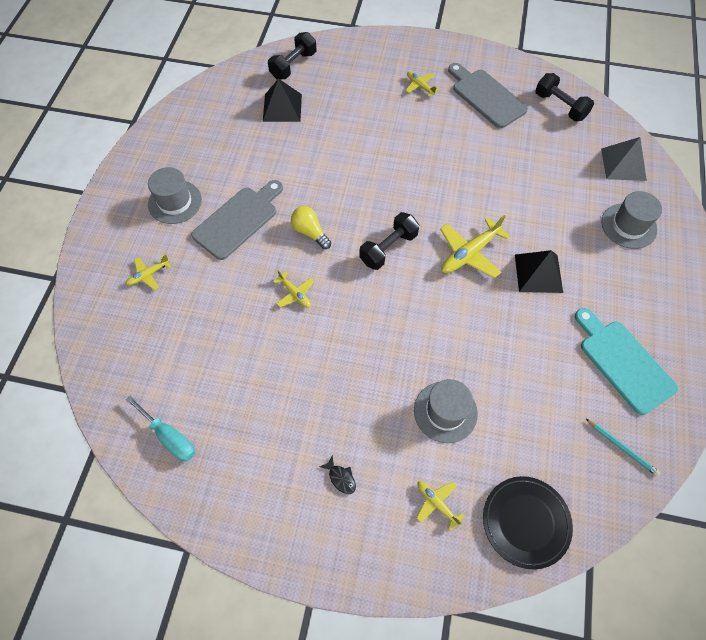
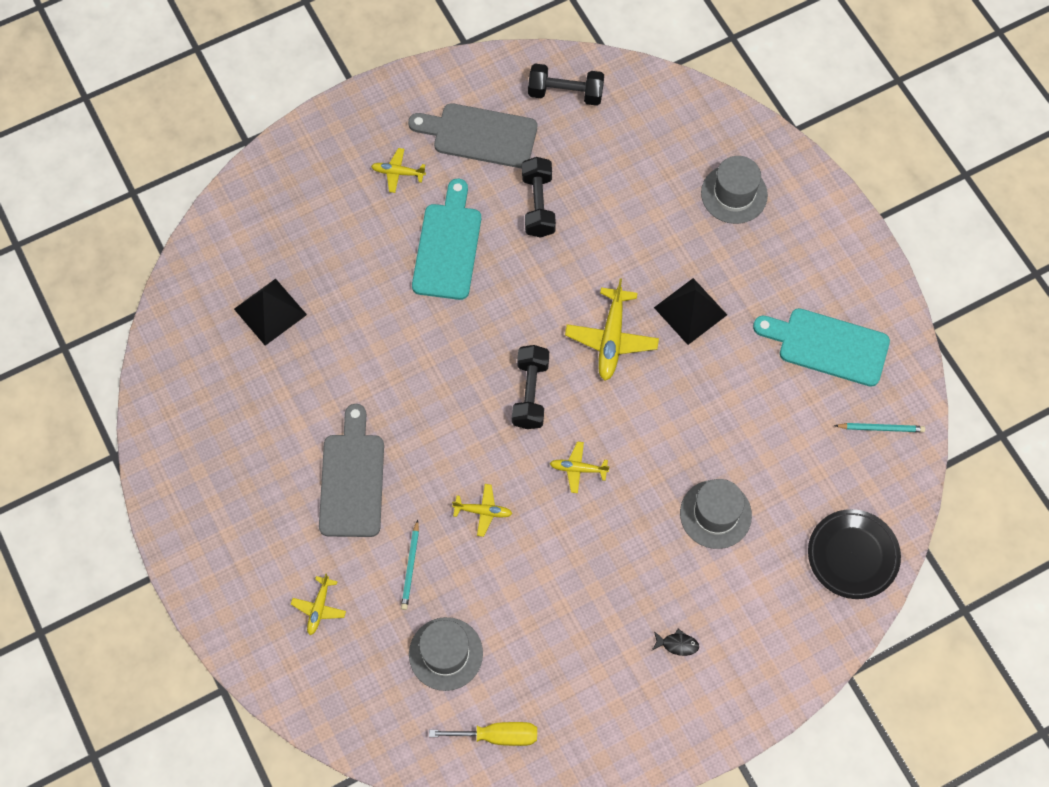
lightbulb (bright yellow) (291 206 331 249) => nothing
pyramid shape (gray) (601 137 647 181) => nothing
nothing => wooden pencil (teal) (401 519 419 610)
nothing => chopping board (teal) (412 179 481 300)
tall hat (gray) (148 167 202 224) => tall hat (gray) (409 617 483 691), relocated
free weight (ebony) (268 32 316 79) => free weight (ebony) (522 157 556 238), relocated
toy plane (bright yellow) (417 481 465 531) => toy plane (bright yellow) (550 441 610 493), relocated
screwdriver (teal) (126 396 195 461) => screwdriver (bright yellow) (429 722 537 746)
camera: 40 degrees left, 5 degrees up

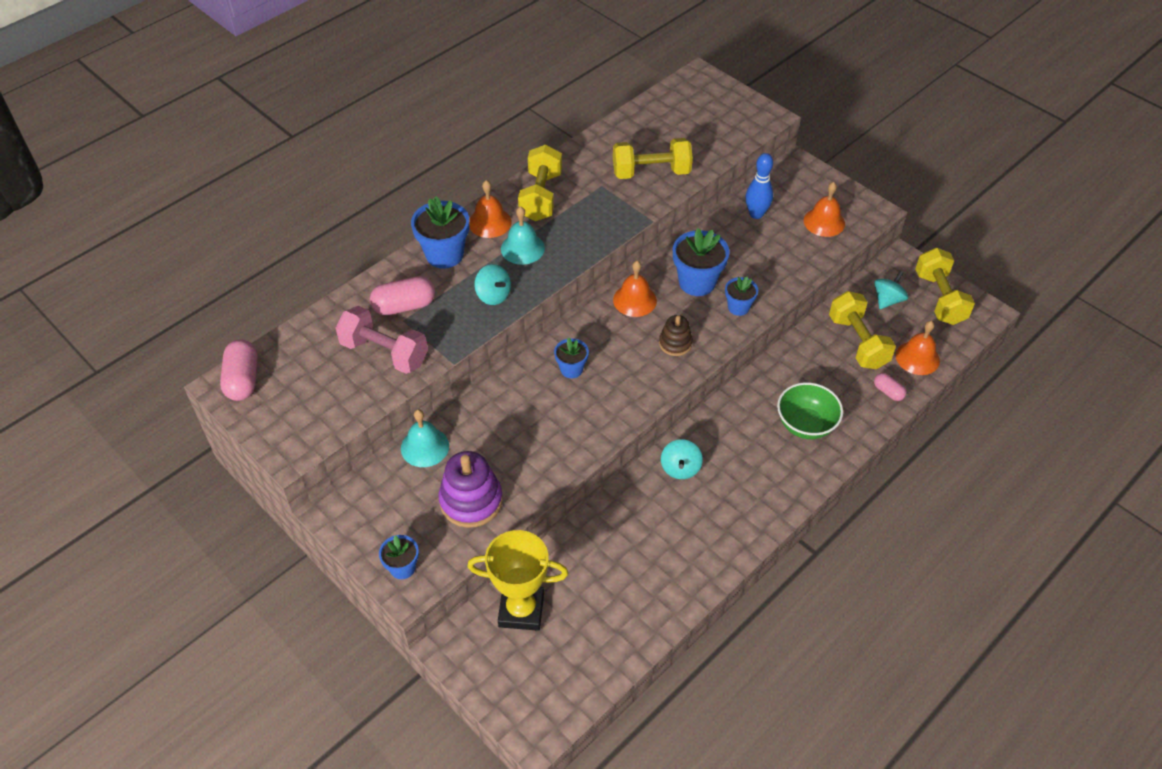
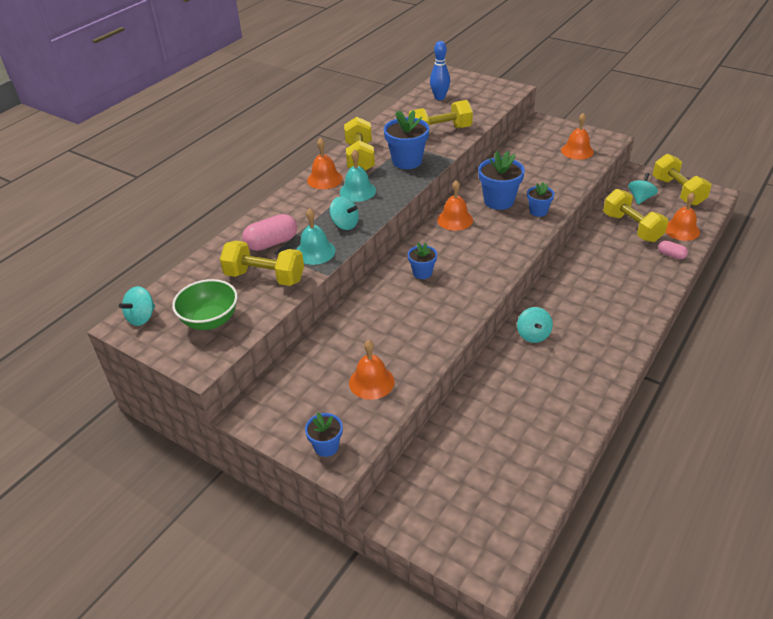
award cup (bright yellow) (467 530 568 631) => nothing
stacking rings (brown) (659 315 693 356) => nothing
hand bell (teal) (401 409 449 467) => hand bell (teal) (296 208 336 265), relocated
potted plant (cobalt) (411 196 469 269) => potted plant (cobalt) (384 110 429 169), relocated
bowling pin (cobalt) (746 153 773 219) => bowling pin (cobalt) (430 41 450 100), relocated
deep dish (leaf-green) (777 382 843 439) => deep dish (leaf-green) (172 279 238 330), relocated
pill (pink) (220 340 258 401) => whirligig (teal) (119 286 155 326)
stacking rings (violet) (438 451 503 528) => hand bell (orange-coloured) (349 340 395 400)
free weight (pink) (335 306 428 374) => free weight (bright yellow) (220 241 304 286)
camera: 10 degrees left, 10 degrees down

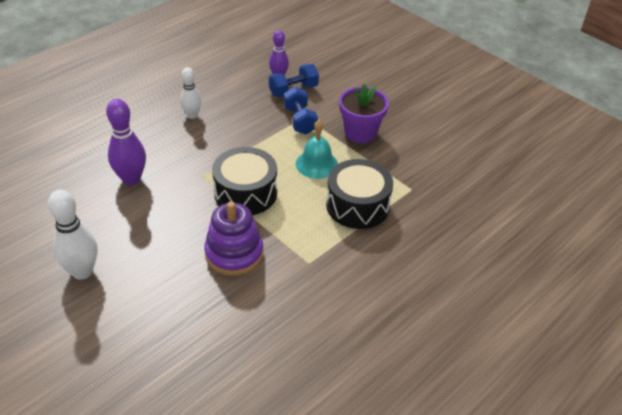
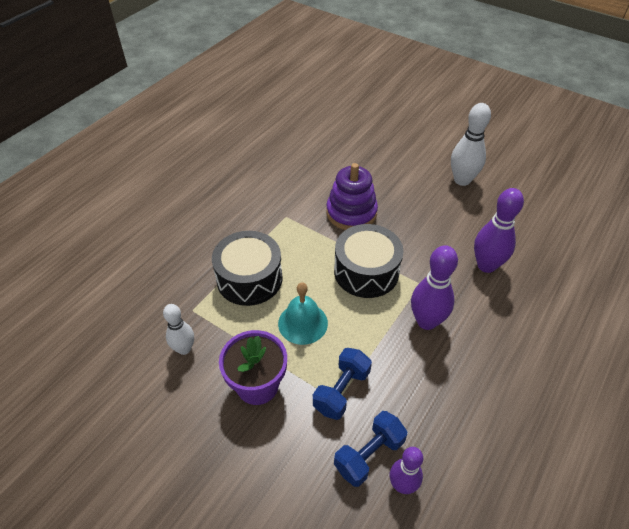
nothing => bowling pin (violet) (411 245 458 330)
bowling pin (snow-white) (180 67 202 119) => bowling pin (snow-white) (163 304 194 355), relocated
free weight (cobalt) (284 87 318 134) => free weight (cobalt) (313 348 372 420), 60 degrees clockwise
camera: 170 degrees right, 5 degrees up

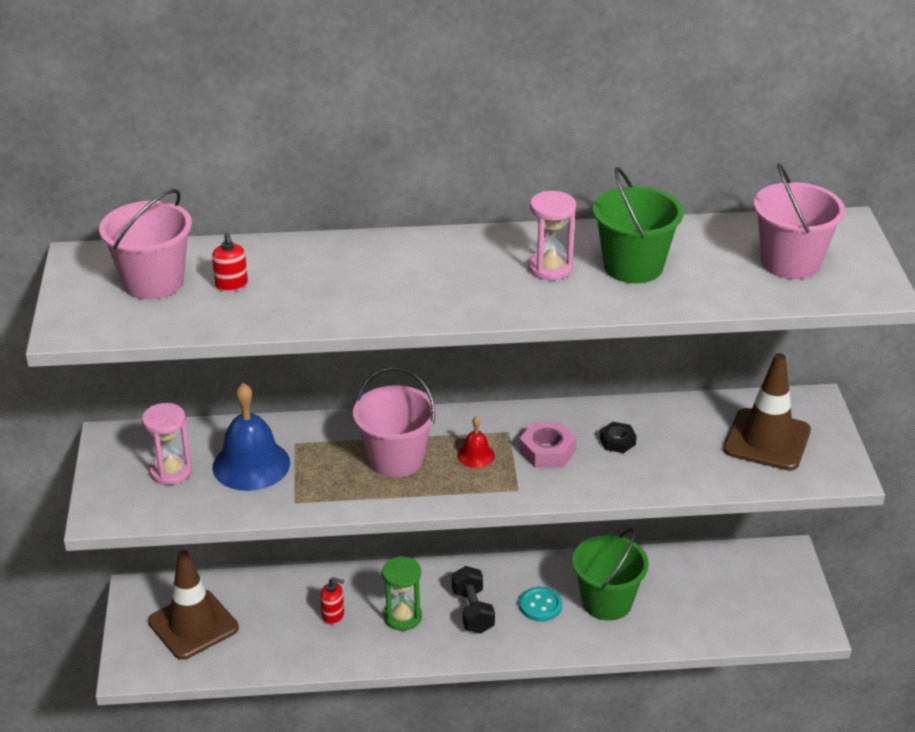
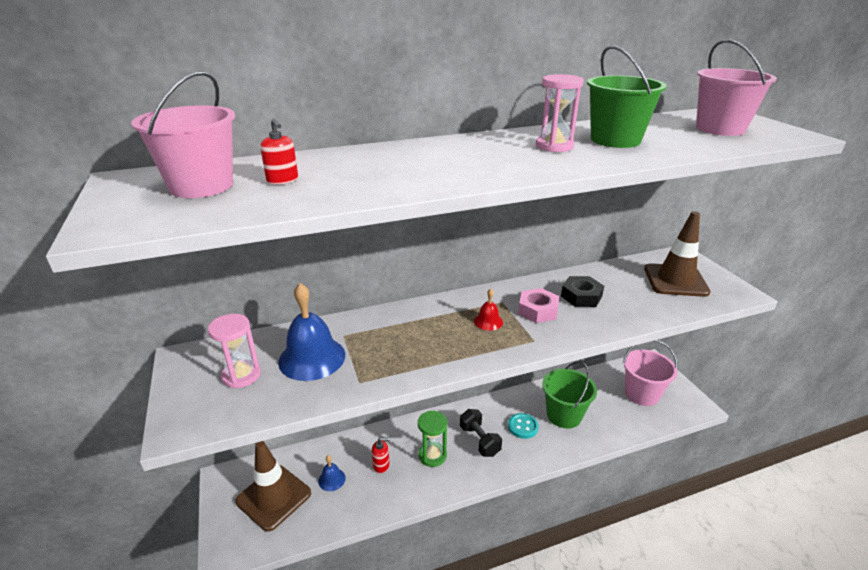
nothing => hand bell (cobalt) (318 455 346 491)
bucket (pink) (353 367 436 477) => bucket (pink) (623 340 678 406), relocated
hexagon nut (ebony) (600 422 637 453) => hexagon nut (ebony) (561 276 604 307), x1.54
camera: 15 degrees left, 5 degrees down

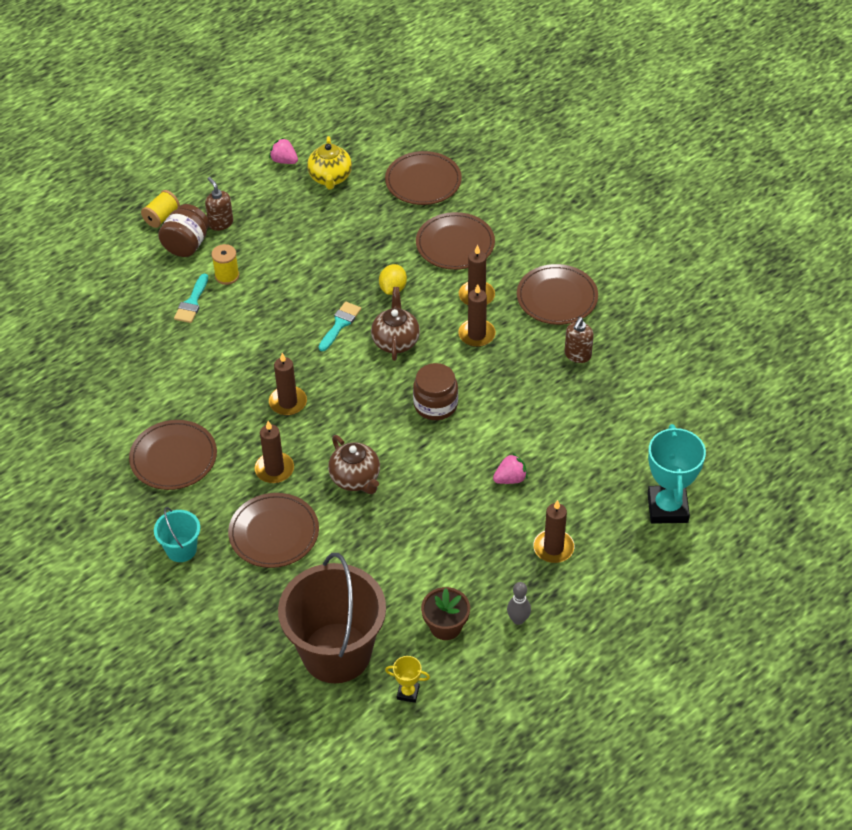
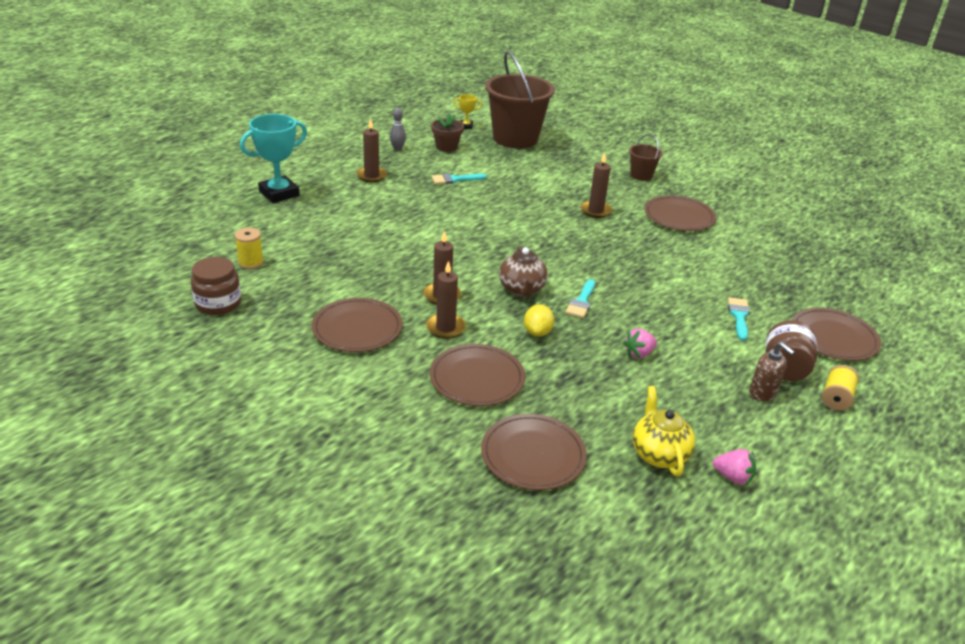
pillar candle (brown) (269 353 307 416) => nothing
china teapot (brown) (328 435 380 494) => nothing
pump bottle (brown) (565 317 594 363) => nothing
nothing => paint brush (teal) (431 173 486 184)
spool (bright yellow) (211 244 239 285) => spool (bright yellow) (234 228 264 269), relocated
plate (brown) (228 493 319 568) => plate (brown) (792 308 881 361), relocated
jar (brown) (413 363 458 420) => jar (brown) (191 257 241 315), relocated
strawberry (pink) (493 453 528 484) => strawberry (pink) (623 329 657 359), relocated
bucket (teal) (154 507 200 562) => bucket (brown) (629 134 663 181)
award cup (teal) (647 424 706 524) => award cup (teal) (240 114 307 203), 60 degrees clockwise
camera: 170 degrees right, 15 degrees down

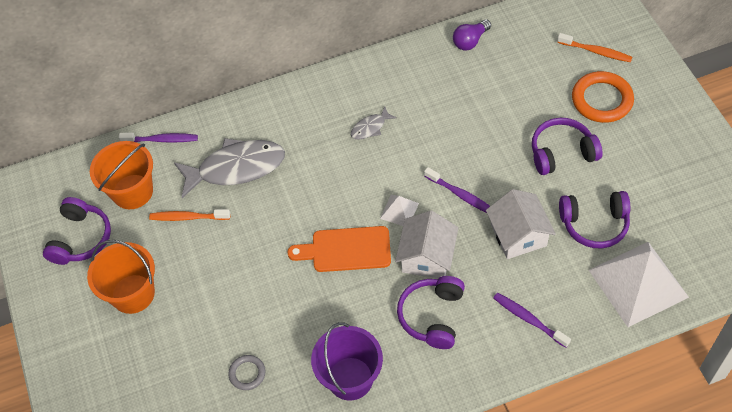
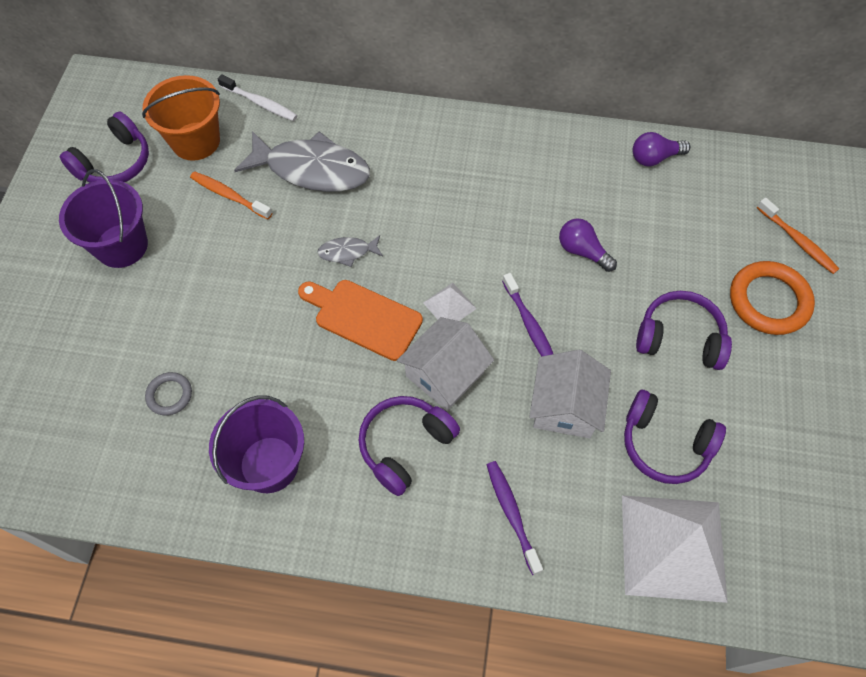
nothing => lightbulb (violet) (559 218 617 272)
fish figure (gray) (351 106 397 140) => fish figure (gray) (317 235 383 267), relocated
bucket (orange-coloured) (87 240 155 314) => bucket (violet) (59 169 148 268)
dental brush (violet) (119 133 198 143) => dental brush (snow-white) (217 74 297 121)
camera: 25 degrees right, 5 degrees up

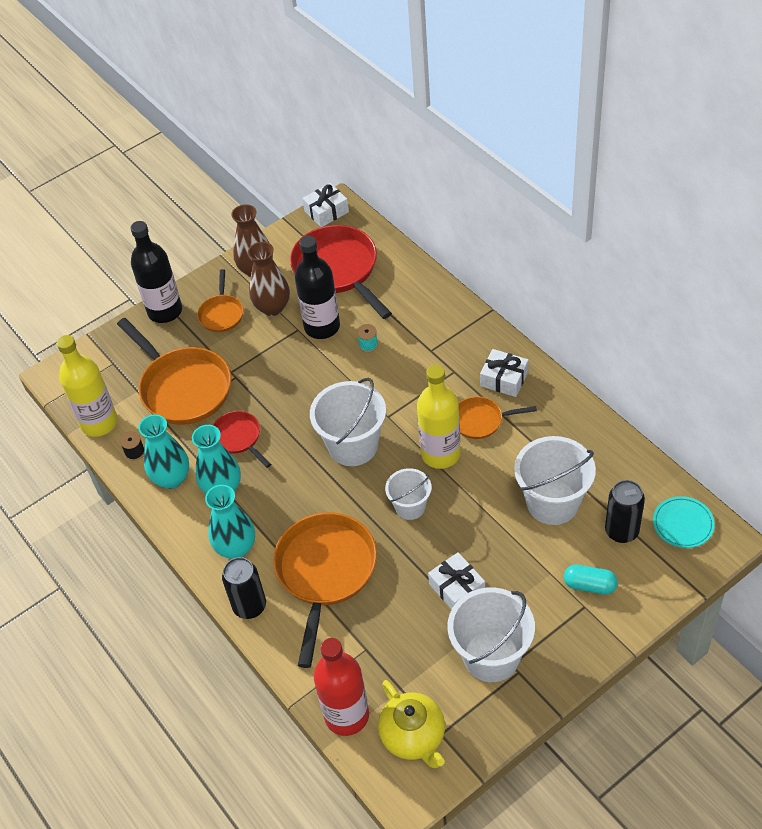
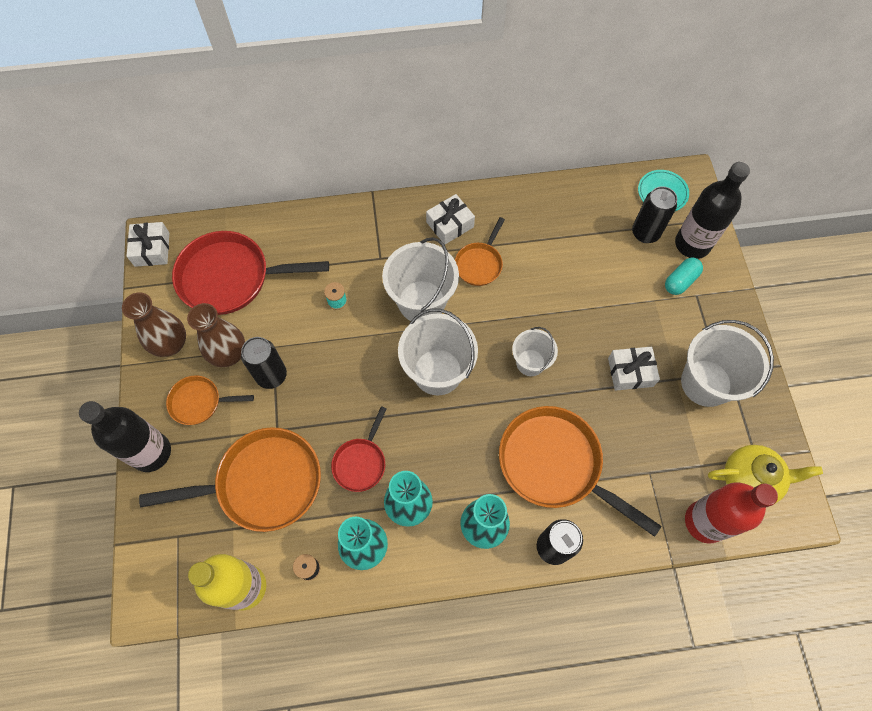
flask (bright yellow) (417 365 461 469) => nothing
nothing => tin (ebony) (241 337 287 389)
flask (ebony) (295 236 340 339) => flask (ebony) (675 162 750 259), relocated
bucket (snow-white) (514 436 596 525) => bucket (snow-white) (382 237 459 321), relocated
pan (orange-coloured) (197 269 244 332) => pan (orange-coloured) (166 375 254 425), 150 degrees clockwise
pan (crimson) (213 411 271 468) => pan (crimson) (331 406 387 492), 60 degrees counterclockwise
camera: 65 degrees left, 15 degrees up

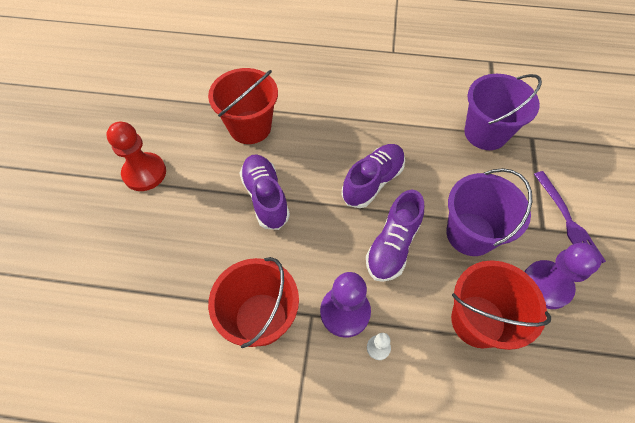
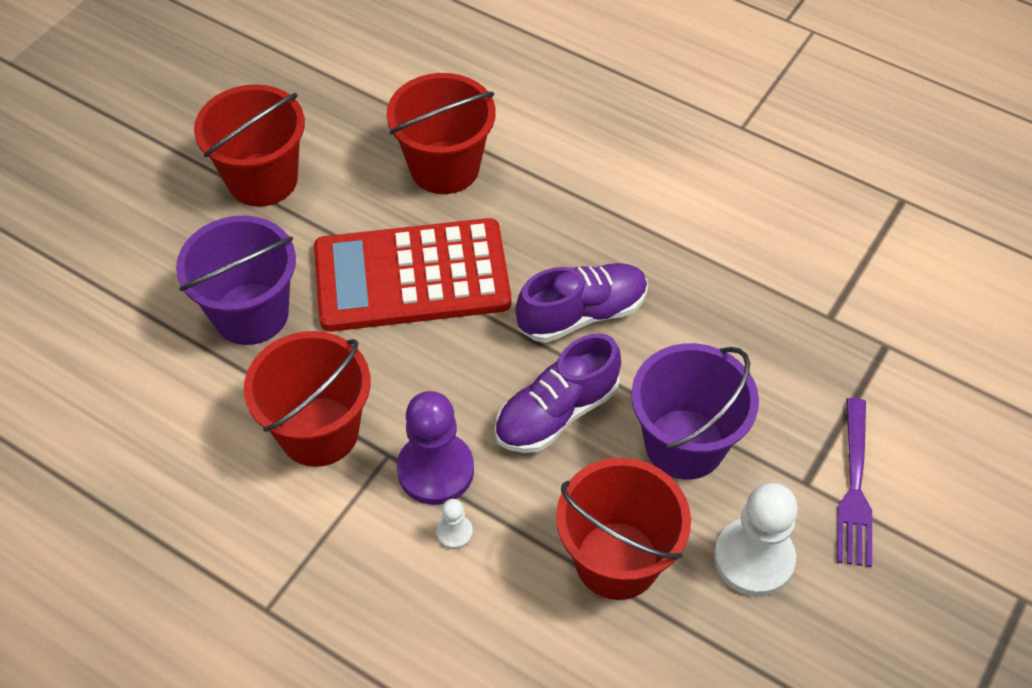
bucket (violet) (464 74 542 150) => bucket (violet) (176 215 296 345), relocated
chess pawn (crimson) (106 122 166 191) => bucket (crimson) (194 84 305 207)
sneaker (violet) (239 154 290 230) => calculator (crimson) (314 218 511 332)
chess pawn (violet) (524 243 602 309) => chess pawn (snow-white) (714 483 798 597)
camera: 25 degrees right, 5 degrees down

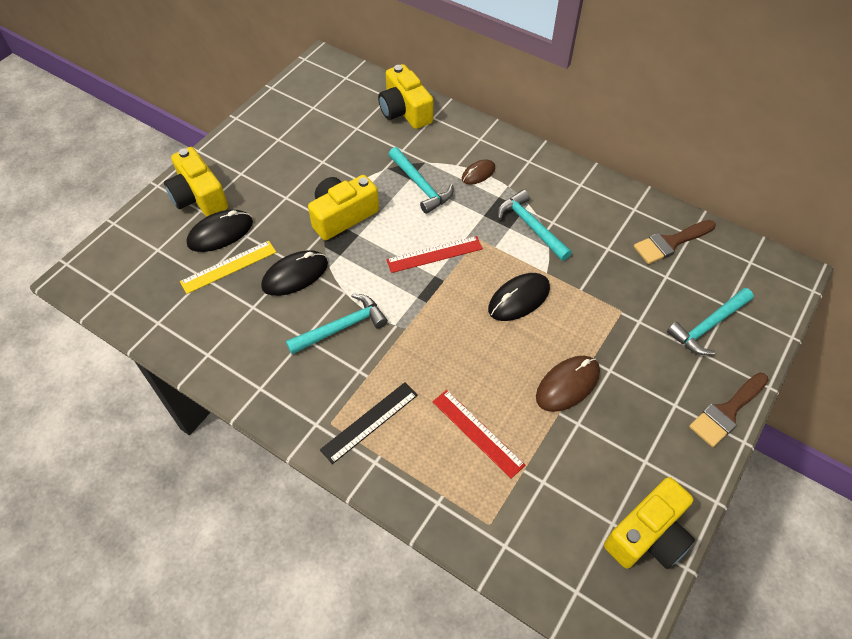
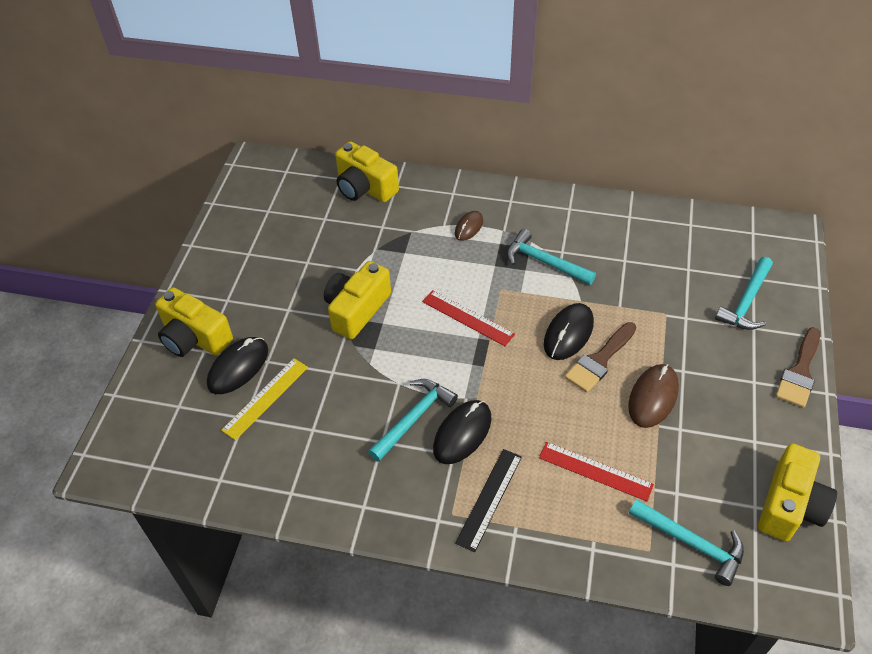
computer mouse (ebony) (261 250 328 296) => computer mouse (ebony) (433 400 492 464), relocated
carpenter's hammer (teal) (388 147 453 214) => carpenter's hammer (teal) (629 499 744 586), relocated
paint brush (brown) (634 220 716 264) => paint brush (brown) (565 322 637 392), relocated
measuring stick (crimson) (386 236 483 273) => measuring stick (crimson) (422 290 515 346), 75 degrees clockwise
camera: 20 degrees left, 5 degrees down

